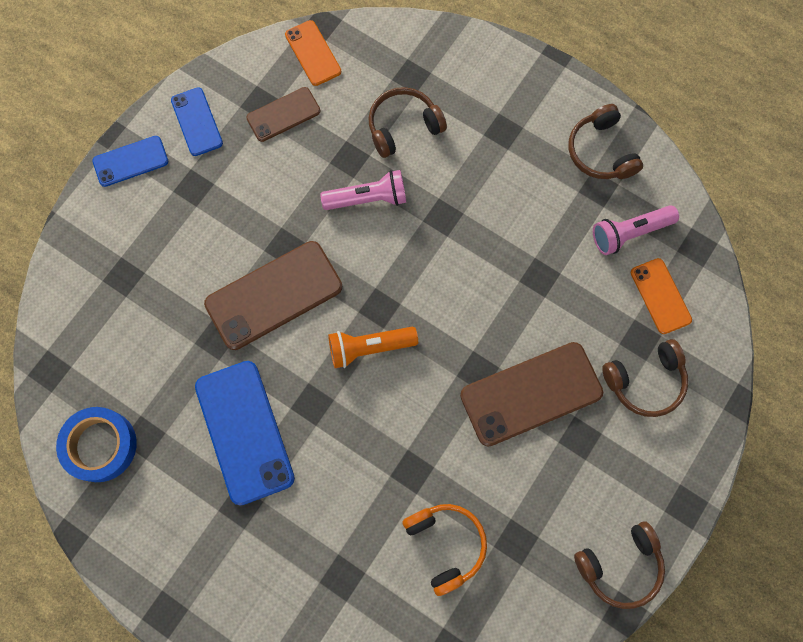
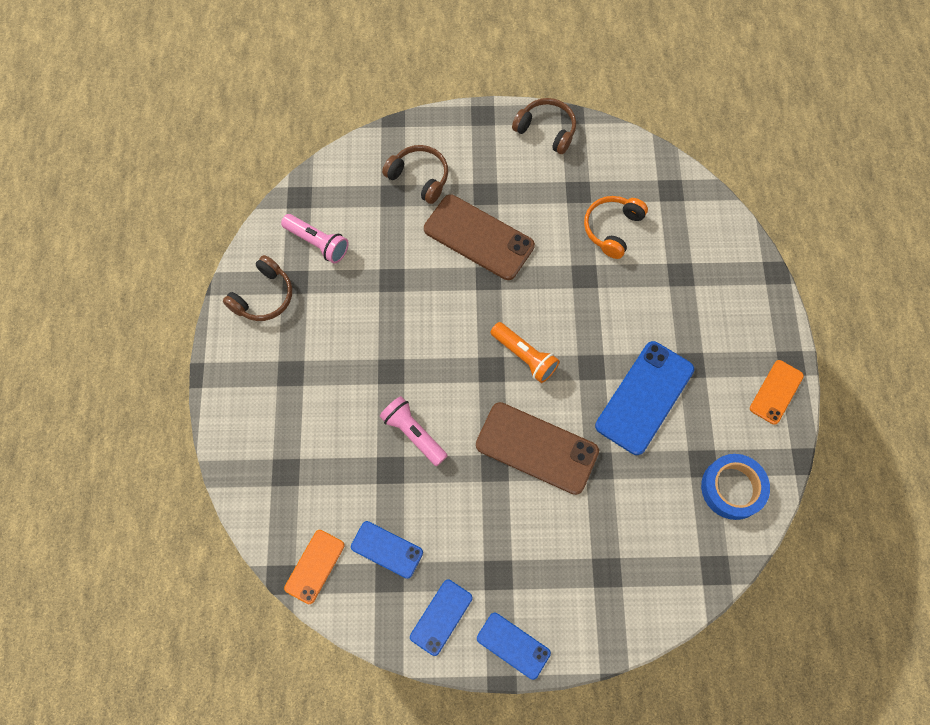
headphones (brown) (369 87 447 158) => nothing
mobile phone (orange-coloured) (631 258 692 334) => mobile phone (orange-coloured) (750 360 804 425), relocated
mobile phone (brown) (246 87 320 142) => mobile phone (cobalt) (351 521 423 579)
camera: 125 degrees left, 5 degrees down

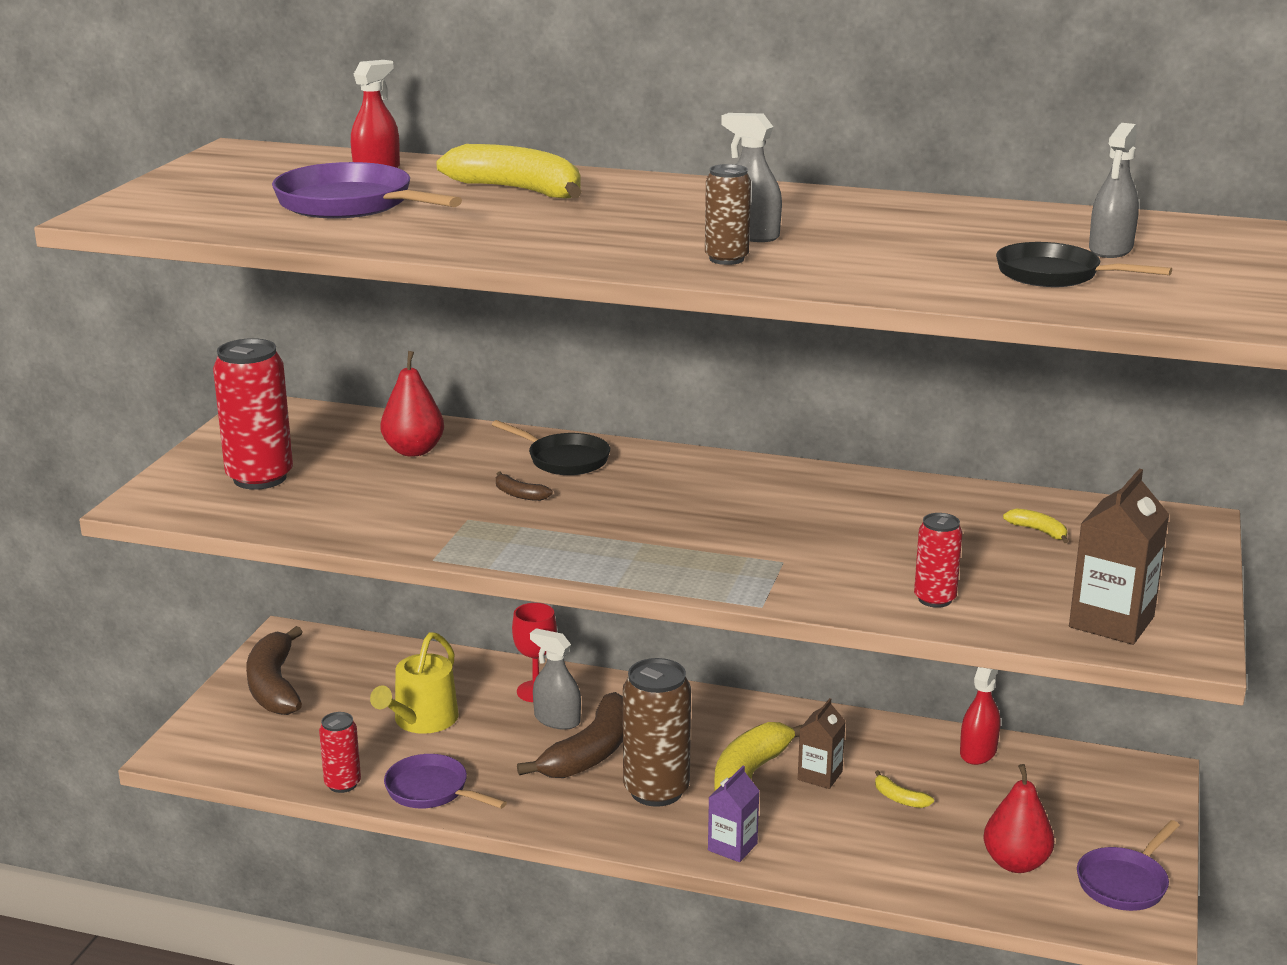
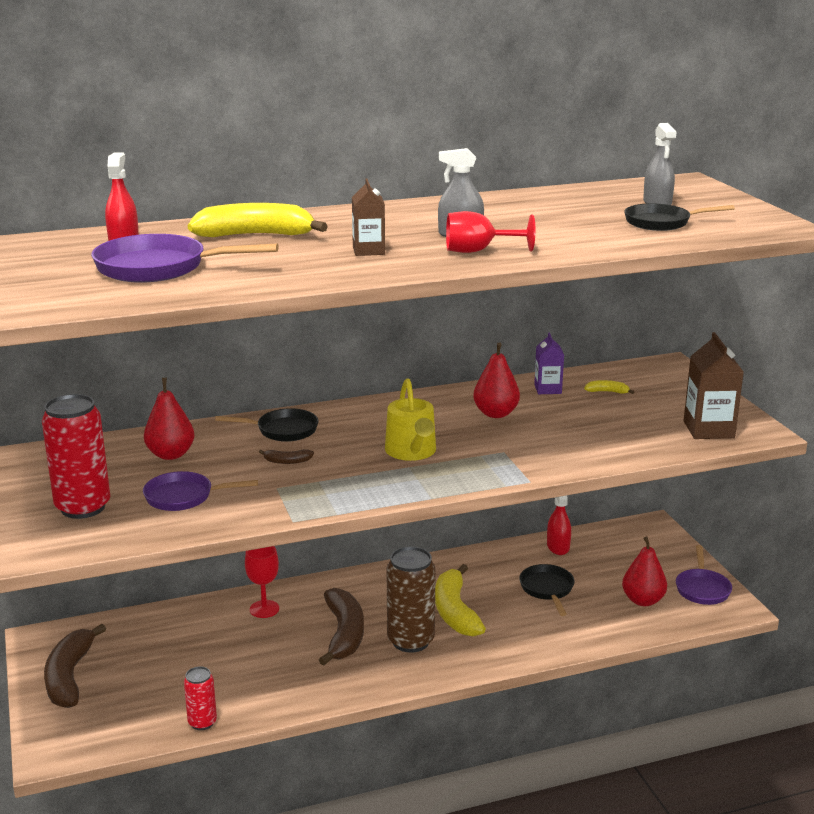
spray cleaner (gray) (530 628 581 730) => nothing
tin (crimson) (914 513 962 608) => nothing
nothing => pear fruit (crimson) (473 342 520 418)
watering can (bright yellow) (370 632 459 734) => watering can (bright yellow) (385 378 436 461), relocated
pan (violet) (384 754 507 809) => pan (violet) (143 471 258 511), relocated
juice carton (violet) (708 766 760 862) => juice carton (violet) (534 332 564 394), relocated
juice carton (brown) (798 698 846 789) => juice carton (brown) (352 179 385 256), relocated
tin (brown) (705 164 751 265) => wine glass (crimson) (446 211 535 253)
banana fruit (bright yellow) (875 770 934 808) => pan (ebony) (519 564 575 616)
banana fruit (brown) (246 626 302 715) => banana fruit (brown) (44 624 106 708), 45 degrees clockwise
camera: 35 degrees left, 0 degrees up

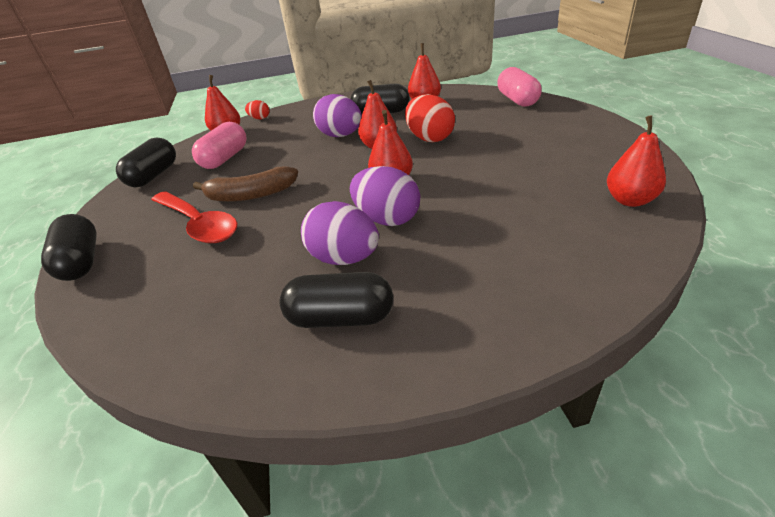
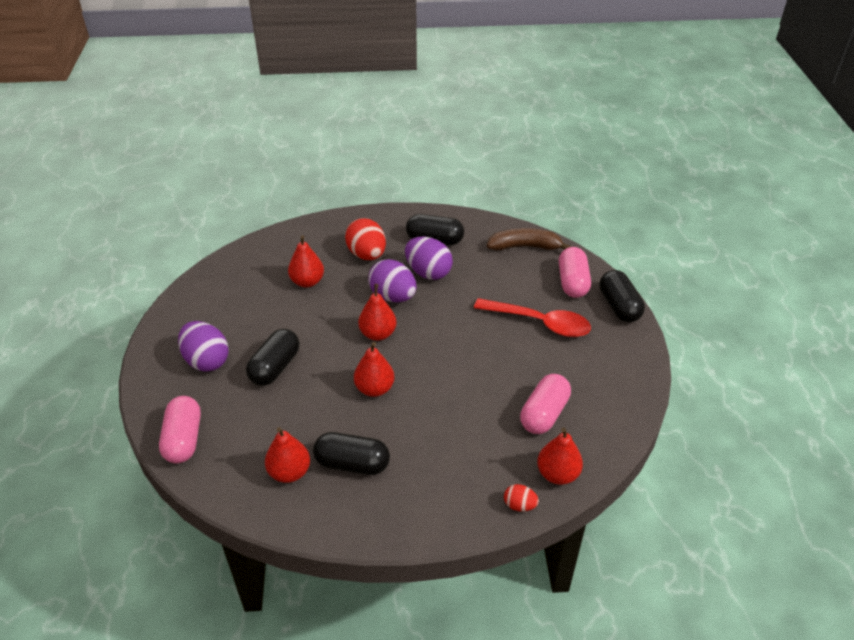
nothing => pill (pink) (559 247 591 298)
pill (ebony) (116 138 176 187) => pill (ebony) (246 329 300 386), relocated
banana fruit (brown) (193 166 298 202) => banana fruit (brown) (487 228 571 250), relocated
toy egg (violet) (313 94 362 137) => toy egg (violet) (178 321 229 372), relocated
toy egg (crimson) (405 94 455 142) => toy egg (crimson) (345 218 386 260), relocated
pear fruit (crimson) (607 115 666 207) => pear fruit (crimson) (288 235 324 288), relocated
tablespoon (crimson) (151 191 237 243) => tablespoon (crimson) (474 298 591 337), 150 degrees clockwise
camera: 175 degrees left, 5 degrees up

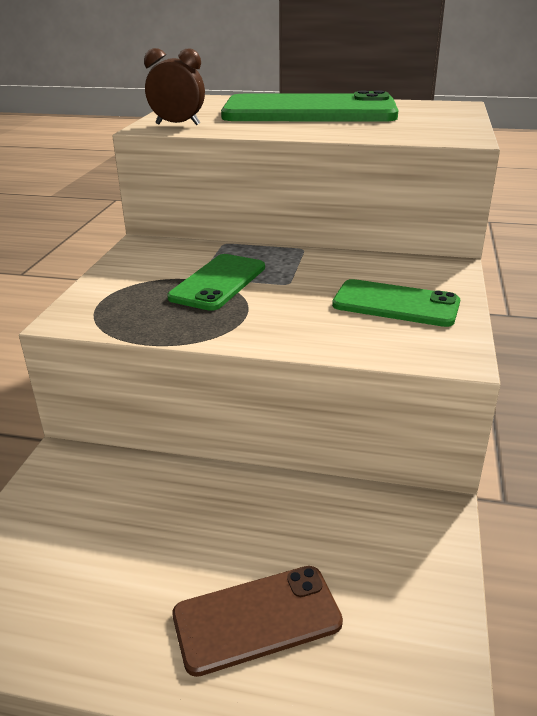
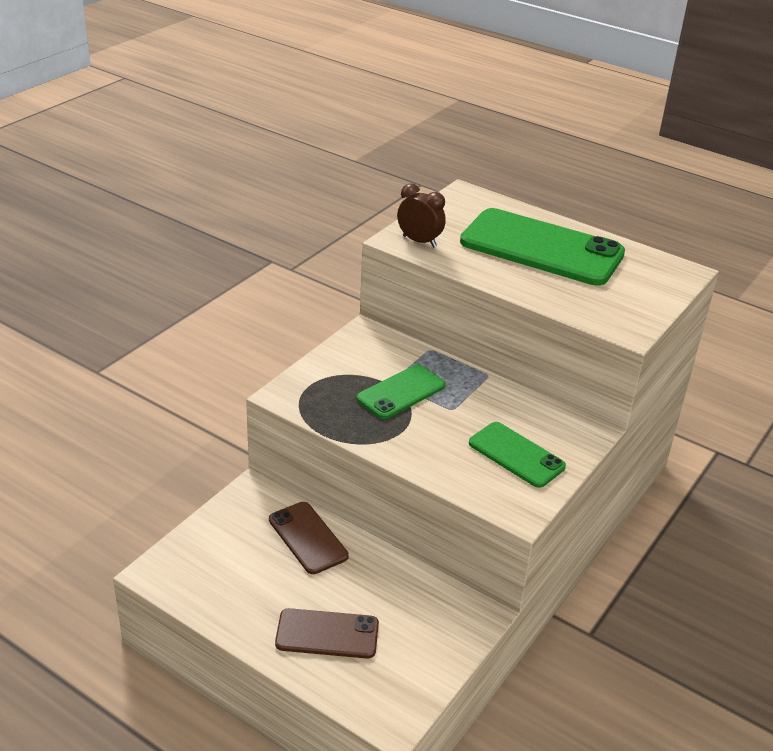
nothing => mobile phone (brown) (269 502 349 574)
camera: 20 degrees right, 5 degrees up

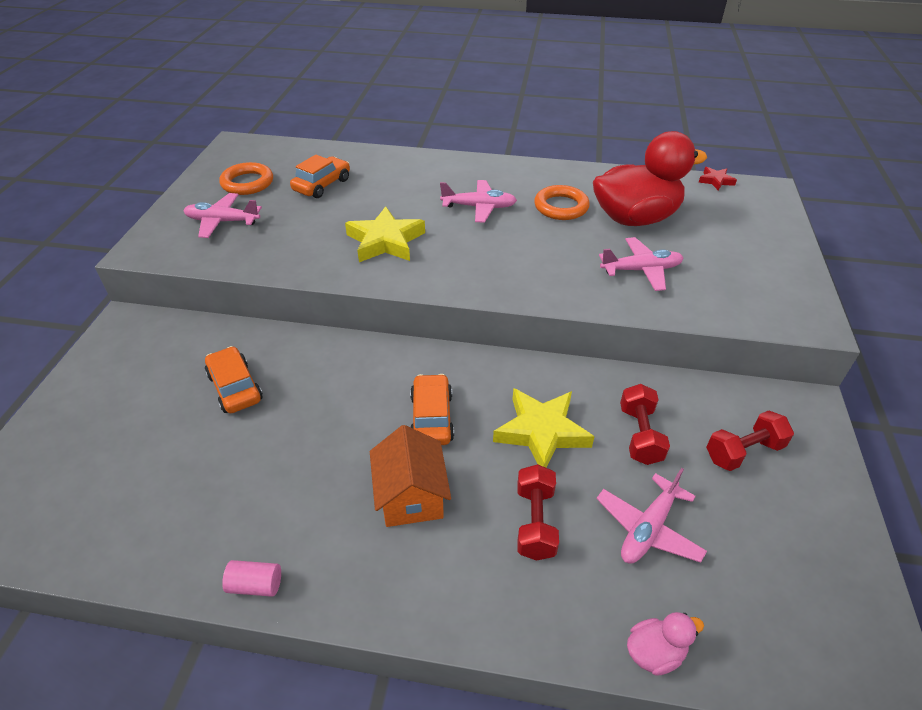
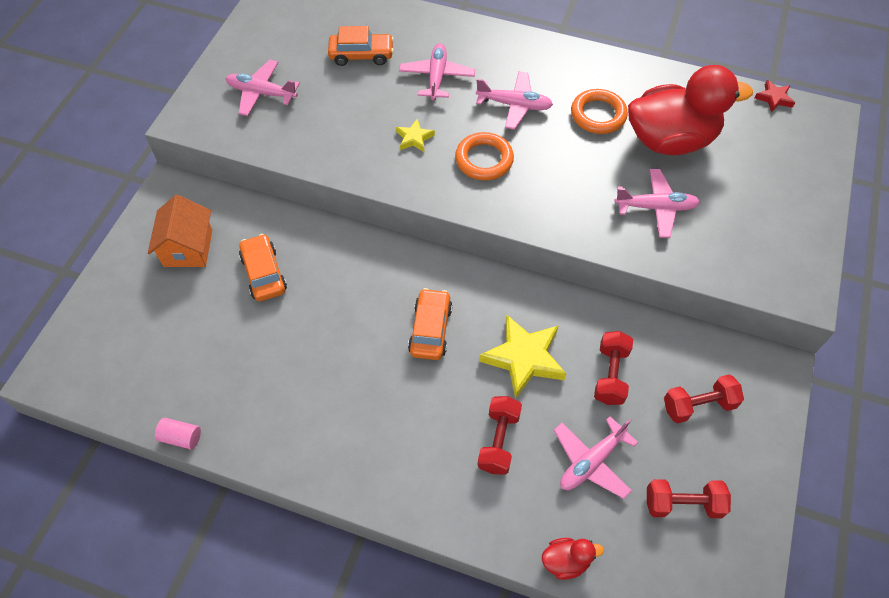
nothing => toy plane (pink) (399 43 475 100)
nothing => free weight (crimson) (647 479 731 518)
hoop (orange-coloured) (219 162 273 195) => hoop (orange-coloured) (455 132 514 180), relocated
solid cylinder (pink) (222 560 281 597) => solid cylinder (pink) (155 418 201 449), relocated
house (orange-coloured) (370 425 451 527) => house (orange-coloured) (148 195 212 267), relocated
rubber duck (pink) (627 612 704 676) => rubber duck (crimson) (542 538 604 580)
toy car (orange-coloured) (290 155 350 198) => toy car (orange-coloured) (328 26 394 66), 45 degrees clockwise
five-pointed star (bright yellow) (345 206 425 262) => five-pointed star (bright yellow) (396 119 435 152), x0.50
camera: 10 degrees right, 15 degrees up

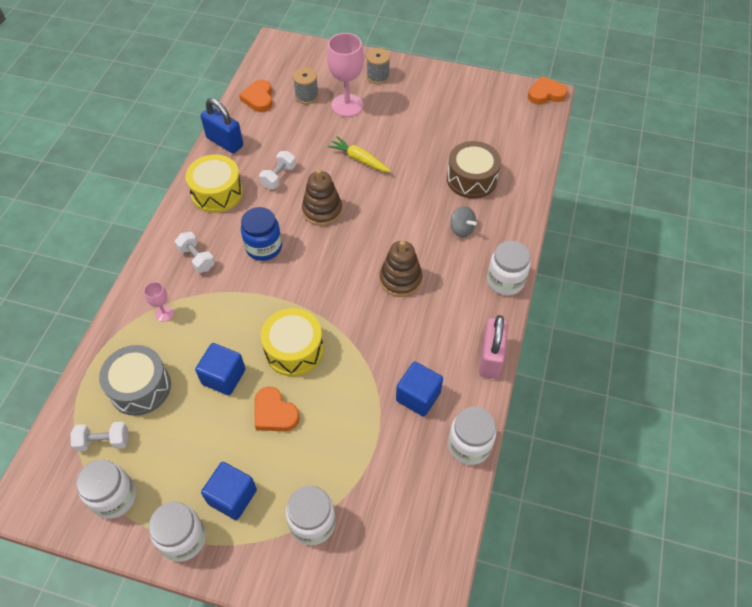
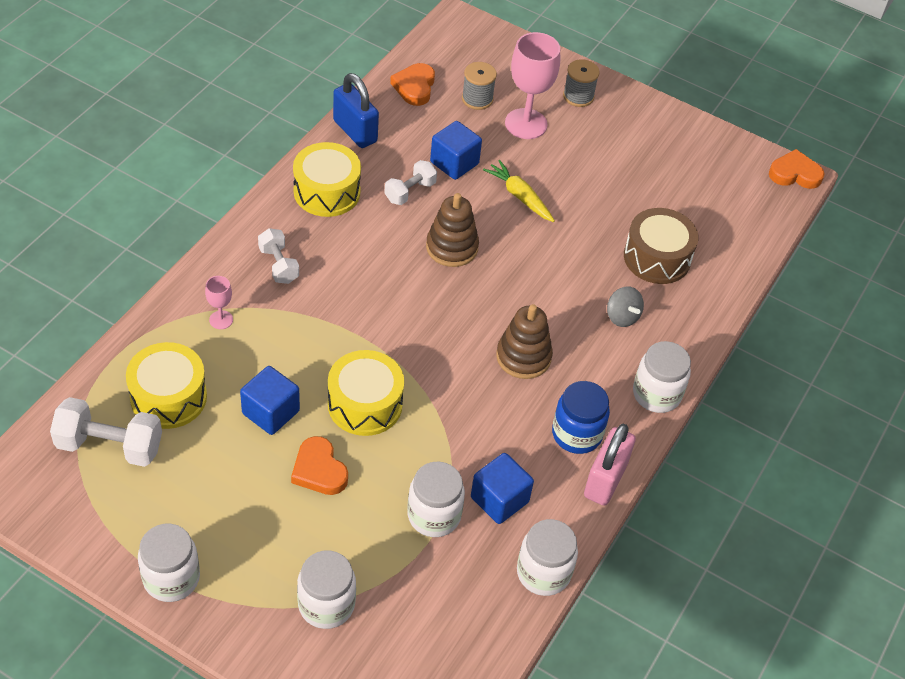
jar (snow-white) (76 460 136 519) => jar (snow-white) (407 462 465 537), relocated
block (cobalt) (201 462 257 520) => block (cobalt) (430 121 482 180), relocated
jar (cobalt) (241 207 282 261) => jar (cobalt) (552 381 610 454), relocated
toy drum (gray) (99 345 171 416) => toy drum (bright yellow) (126 342 207 429)
free weight (snow-white) (70 422 129 452) => free weight (snow-white) (50 397 162 467), x1.61
camera: 10 degrees right, 5 degrees down

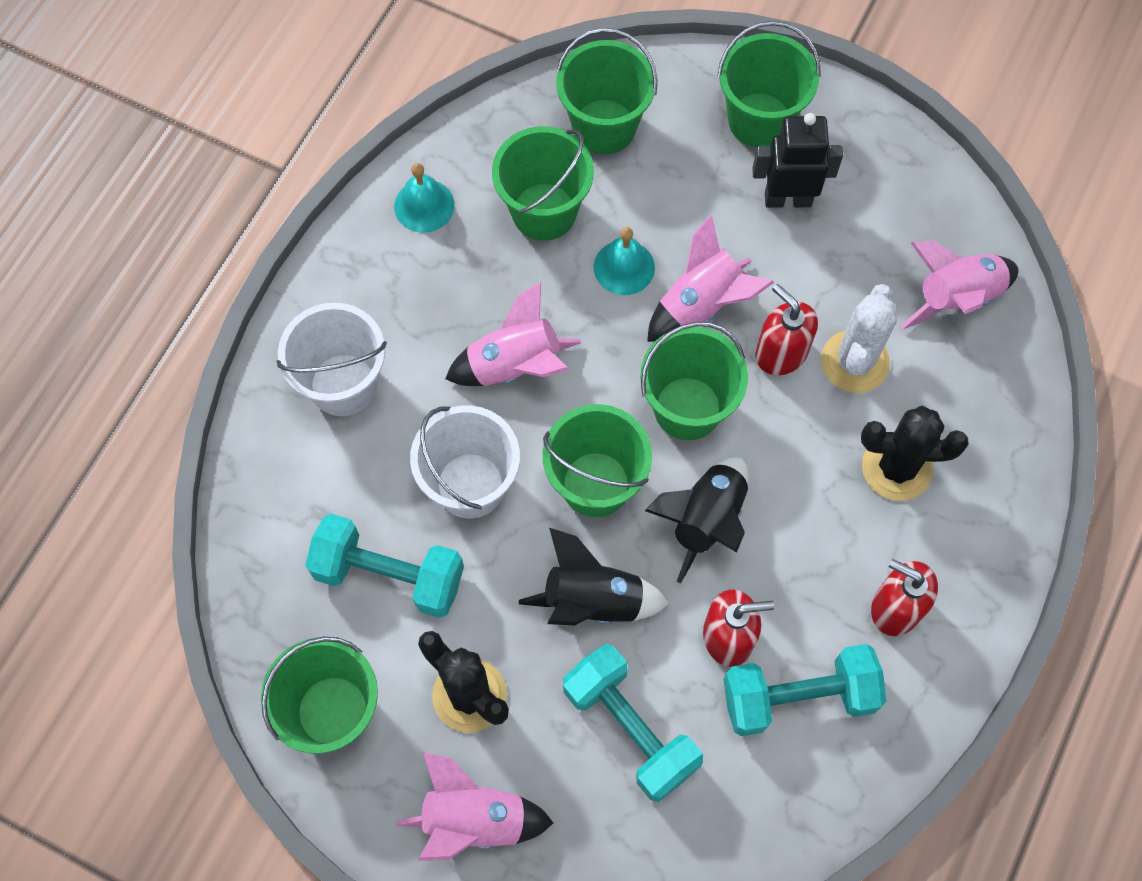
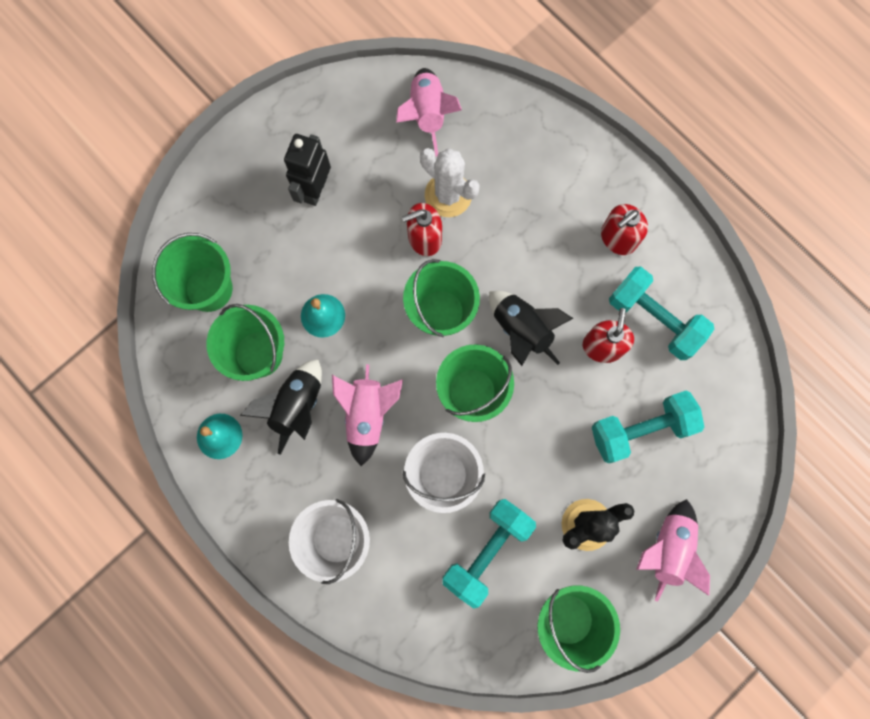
toy rocket (pink) (647 214 774 342) => nothing
bucket (leaf-green) (717 21 821 147) => nothing
saguaro cactus (ebony) (861 406 969 501) => nothing
toy rocket (ebony) (519 528 669 625) => toy rocket (ebony) (240 359 322 455), relocated
free weight (teal) (724 644 887 736) => free weight (teal) (609 267 714 360), 60 degrees counterclockwise
camera: 70 degrees left, 10 degrees up

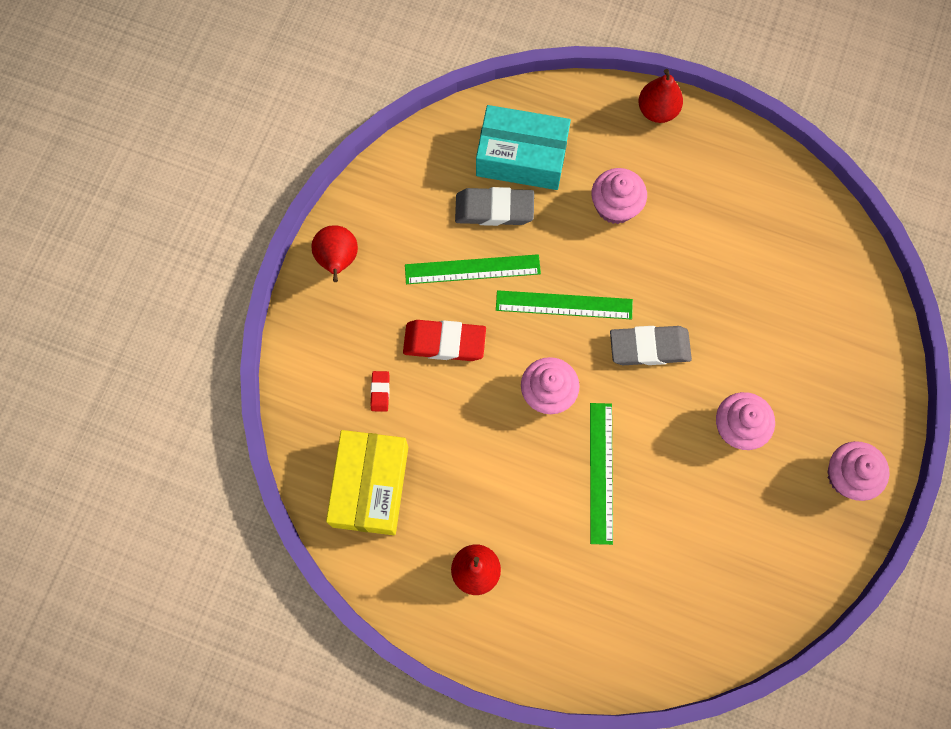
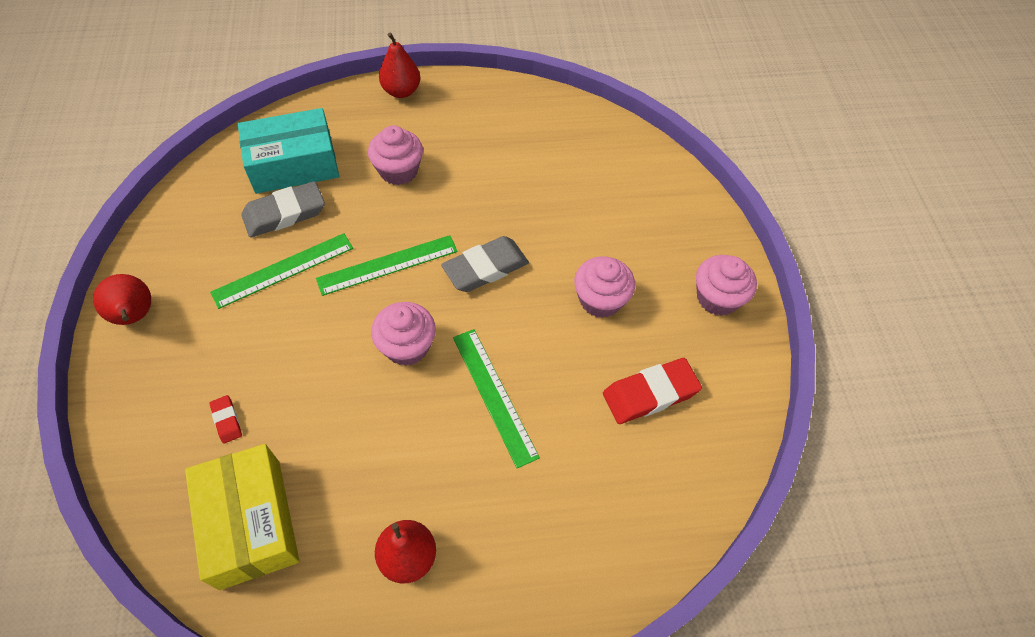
gum eraser (crimson) (403 320 486 361) => gum eraser (crimson) (603 358 702 424), relocated
camera: 30 degrees left, 15 degrees down

